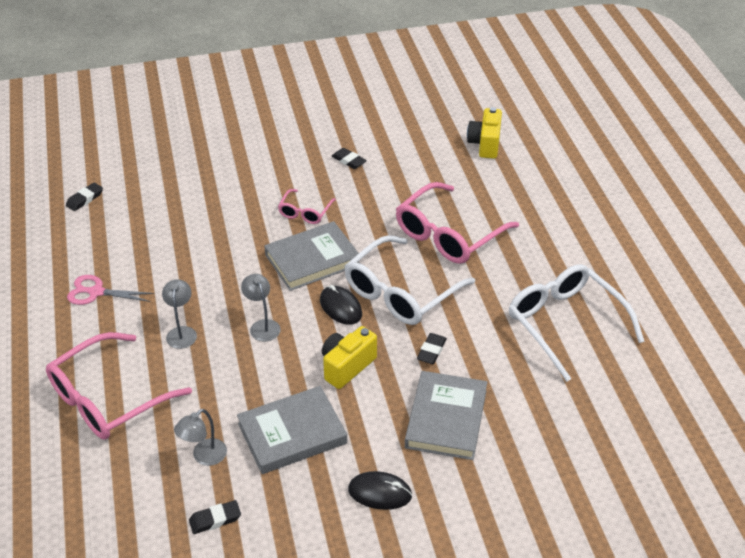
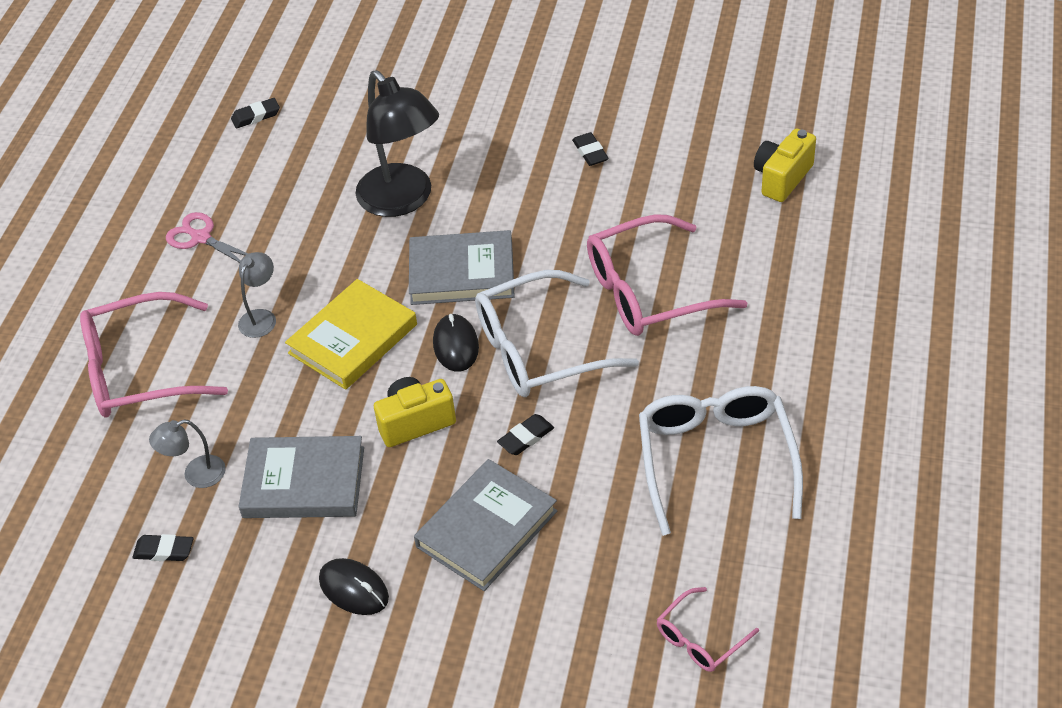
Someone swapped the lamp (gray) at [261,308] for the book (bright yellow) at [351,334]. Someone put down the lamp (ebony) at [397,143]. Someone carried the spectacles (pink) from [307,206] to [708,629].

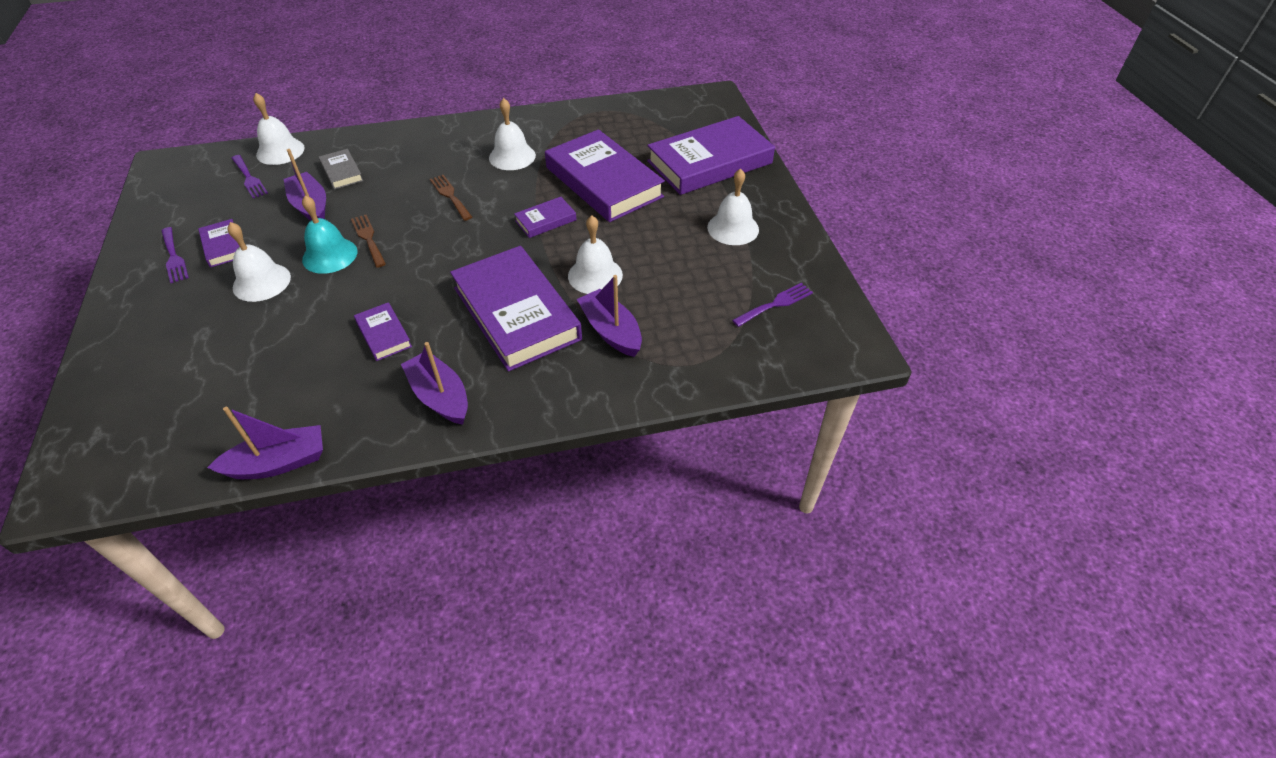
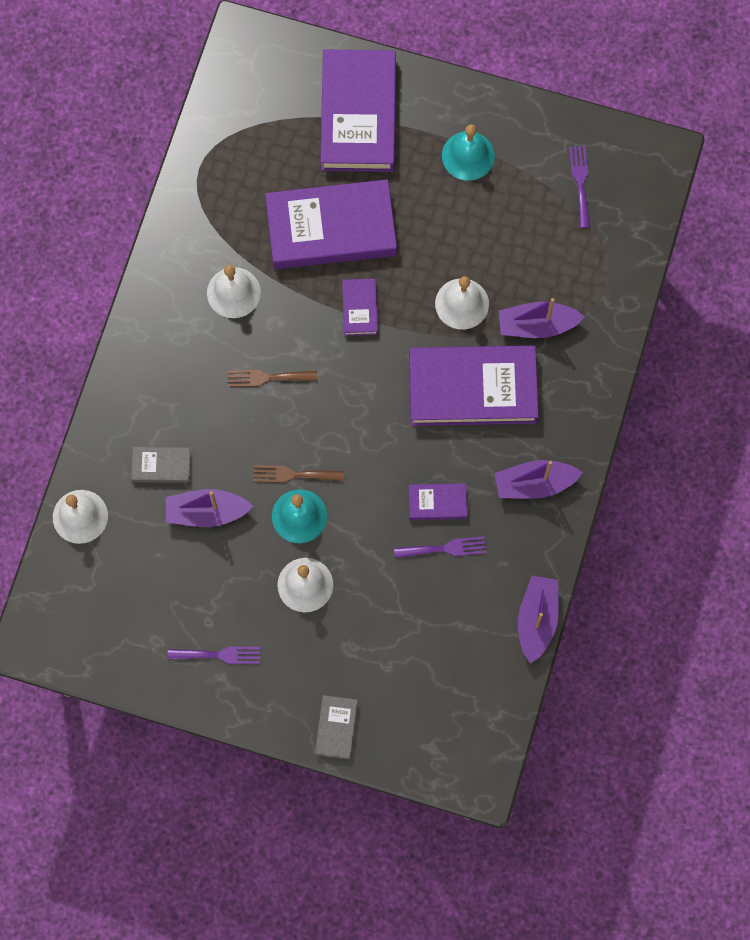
Someone put down the book (gray) at [336,727]. Someone carried the dinner fork (purple) from [250,176] to [440,547]. Someone repainted the hand bell (pure white) at [733,206], which became the hand bell (aqua) at [468,152]. Someone took away the book (purple) at [219,243].

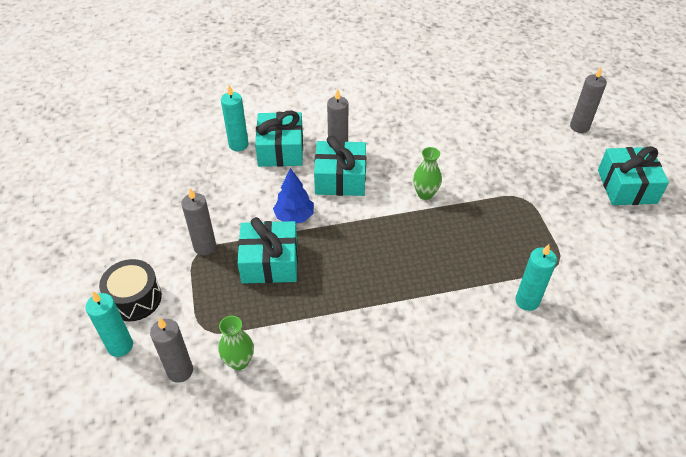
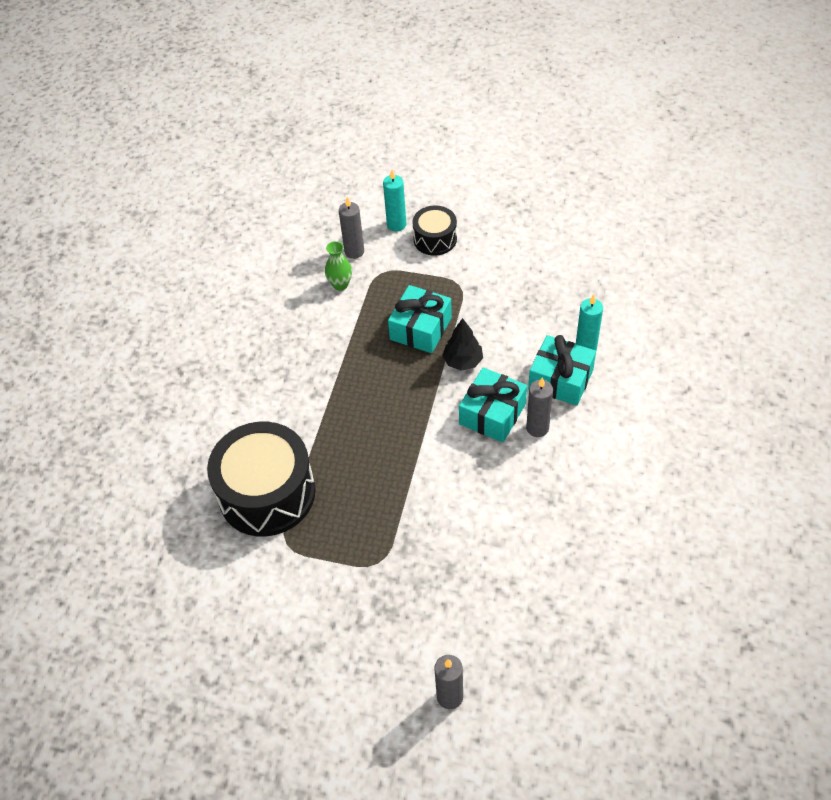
Someone swapped the pillar candle (aqua) at [536,277] for the toy drum (ebony) at [261,479]. Someone repainted the tree (blue) at [293,195], which became the tree (ebony) at [462,344]. Someone took away the pillar candle (gray) at [198,221]. Someone took away the tall vase (leaf-green) at [427,173]. Someone took away the present (aqua) at [633,175].

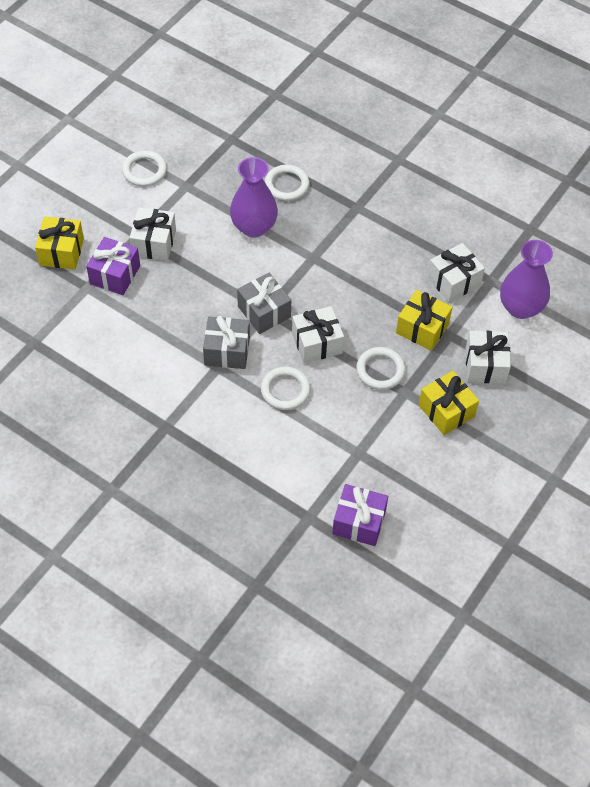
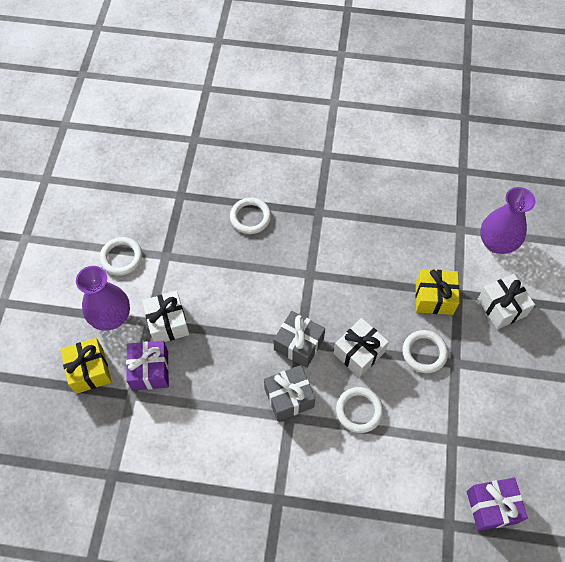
Someone carried the tall vase (purple) from [254,197] to [103,298]. Someone took away the present (bright yellow) at [449,403]. Someone took away the present (pure white) at [456,273].

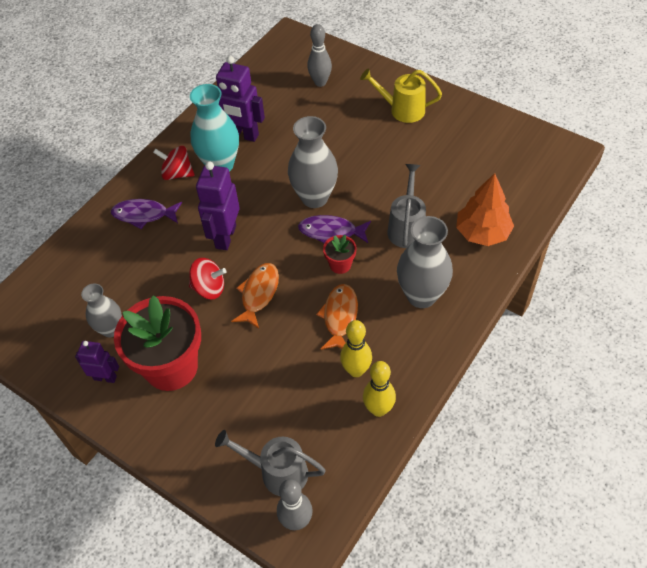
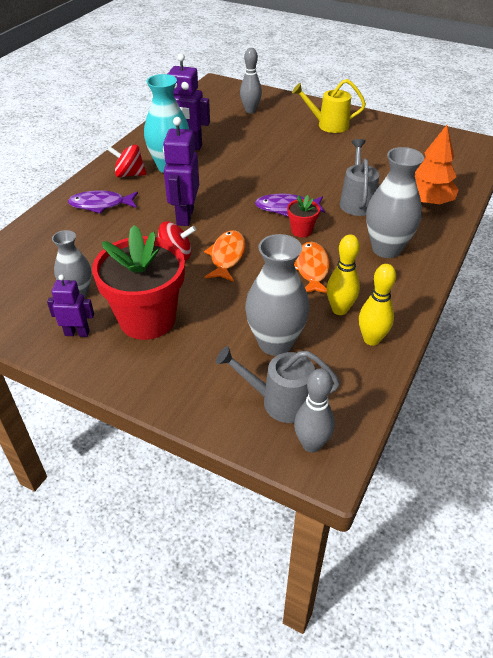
Someone carried the tall vase (gray) from [313,162] to [277,295].

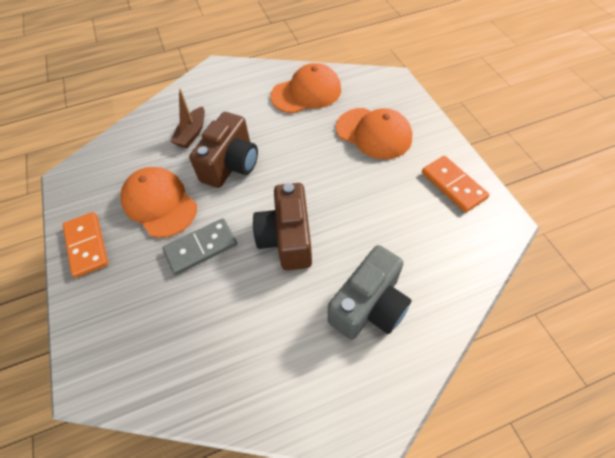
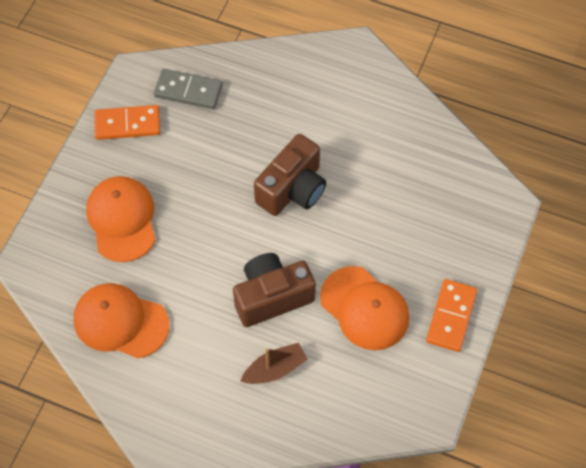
Someone rotated the domino (orange) at [456,184] by 75 degrees clockwise. Someone carried the domino (gray) from [199,246] to [188,89]. Someone rotated the baseball cap (orange) at [159,202] by 45 degrees counterclockwise. Someone took away the photo camera (gray) at [370,292].

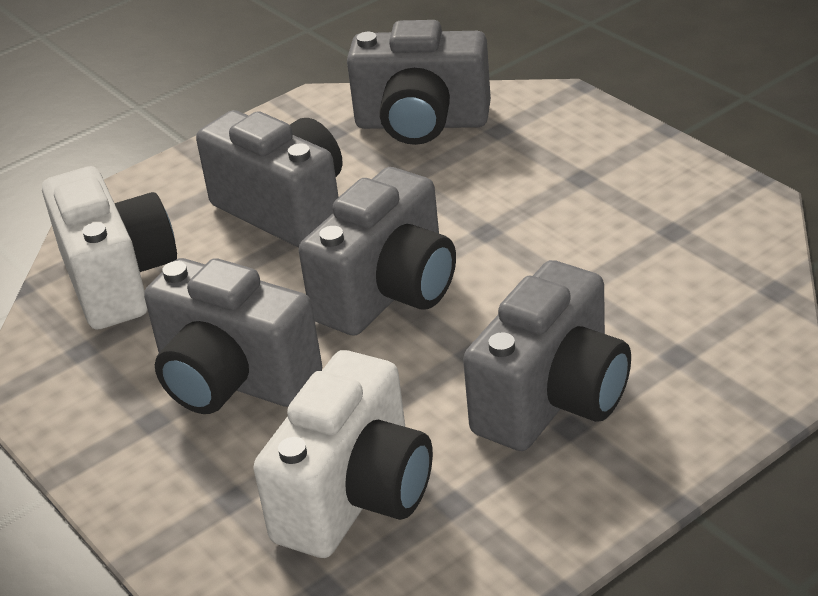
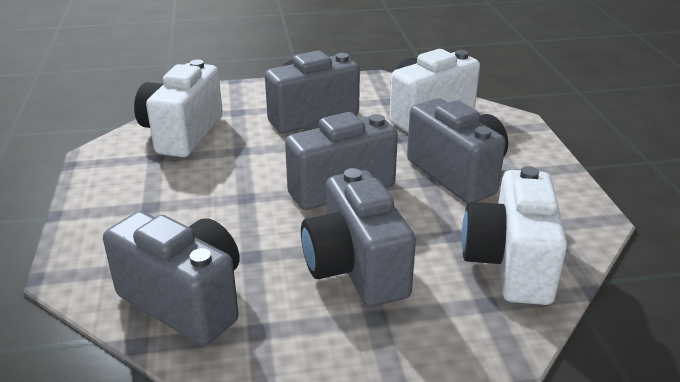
Someone put down the photo camera (pure white) at [178,108].

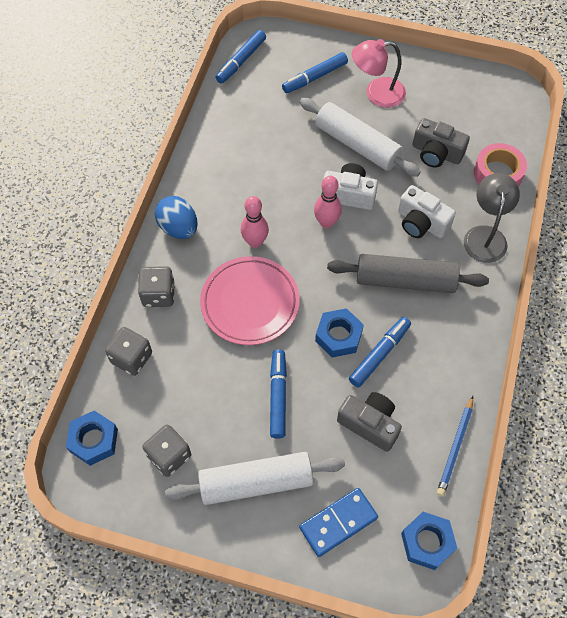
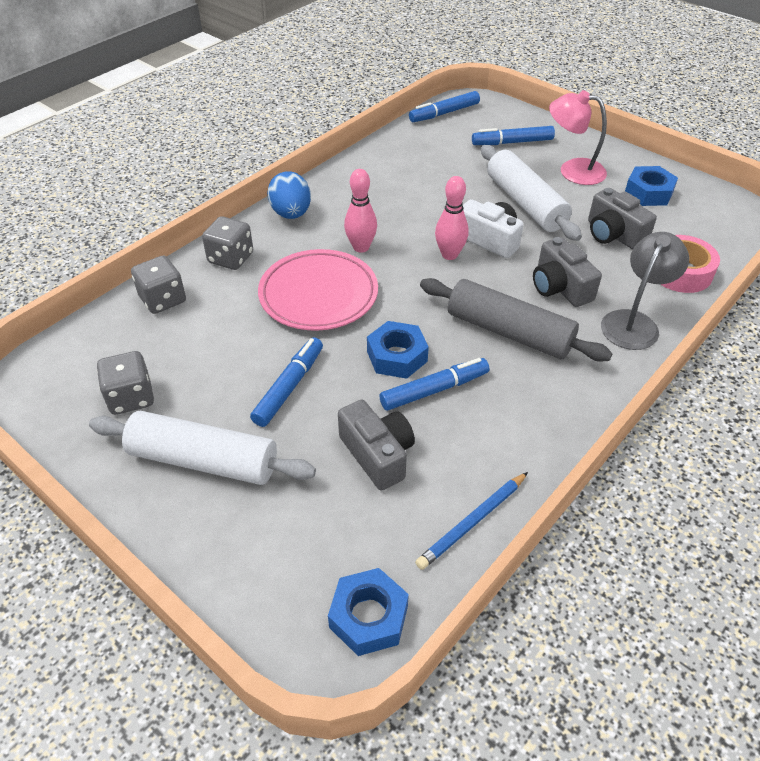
Someone repainted the photo camera (pure white) at [427,211], which became the photo camera (gray) at [567,272]. Someone carried the hexagon nut (blue) from [92,438] to [651,186]. Someone took away the domino (blue) at [338,522].

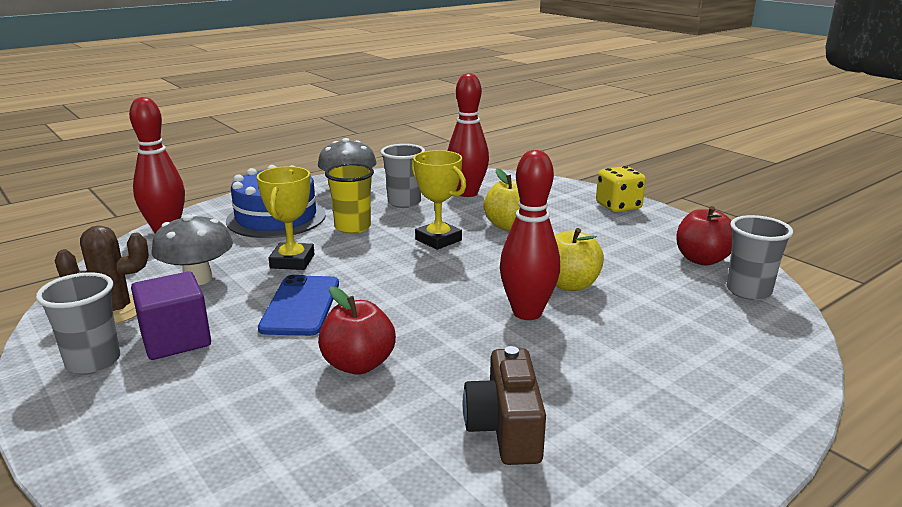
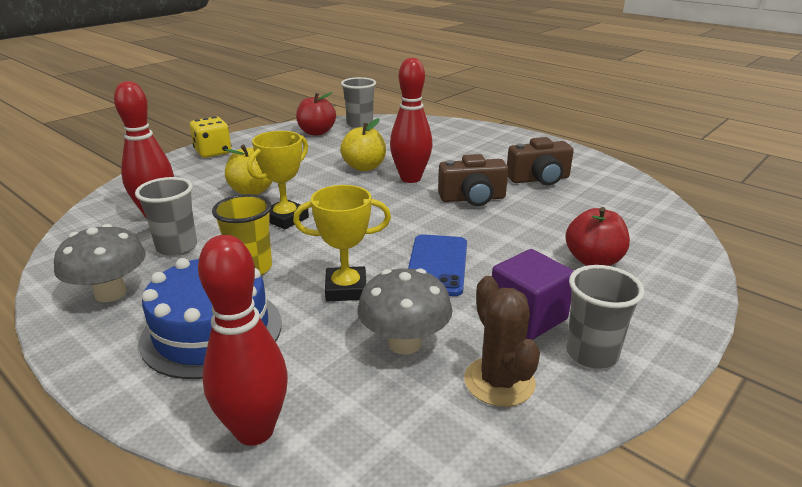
Someone rotated the smartphone (blue) at [298,305] by 75 degrees counterclockwise. Someone put down the photo camera (brown) at [473,180]. Someone carried the apple (scarlet) from [357,330] to [597,236].

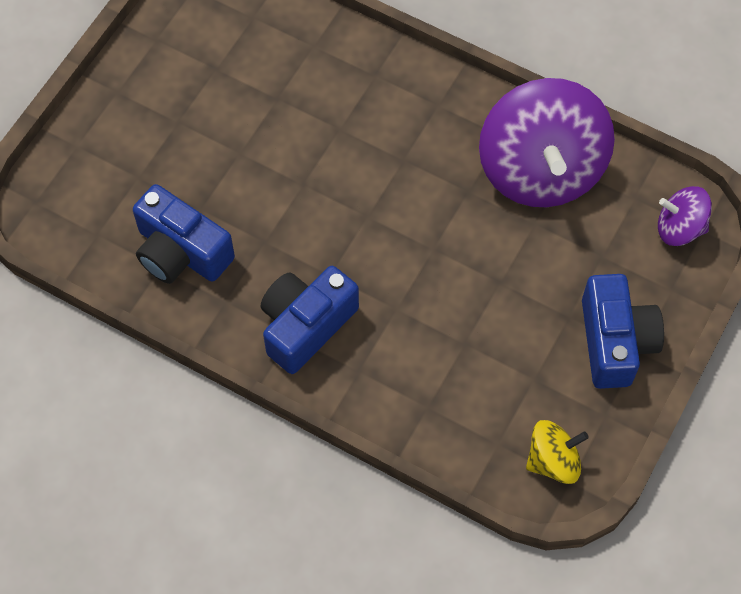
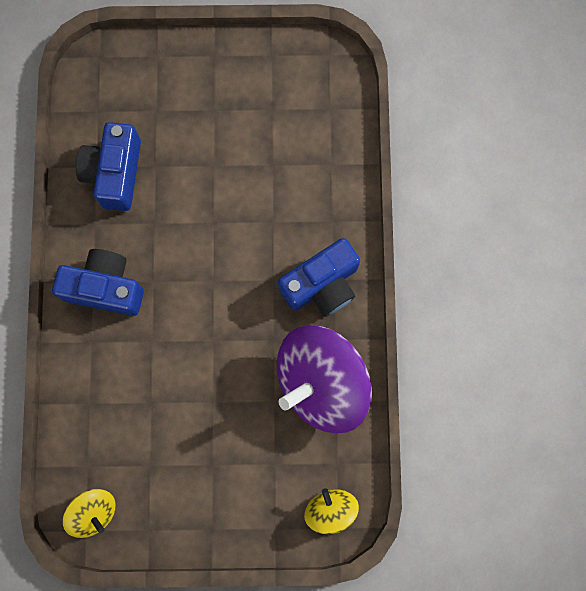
Someone carried the photo camera (blue) from [623,331] to [319,277]. Someone repainted the whirligig (purple) at [685,216], which became the whirligig (bright yellow) at [331,511].

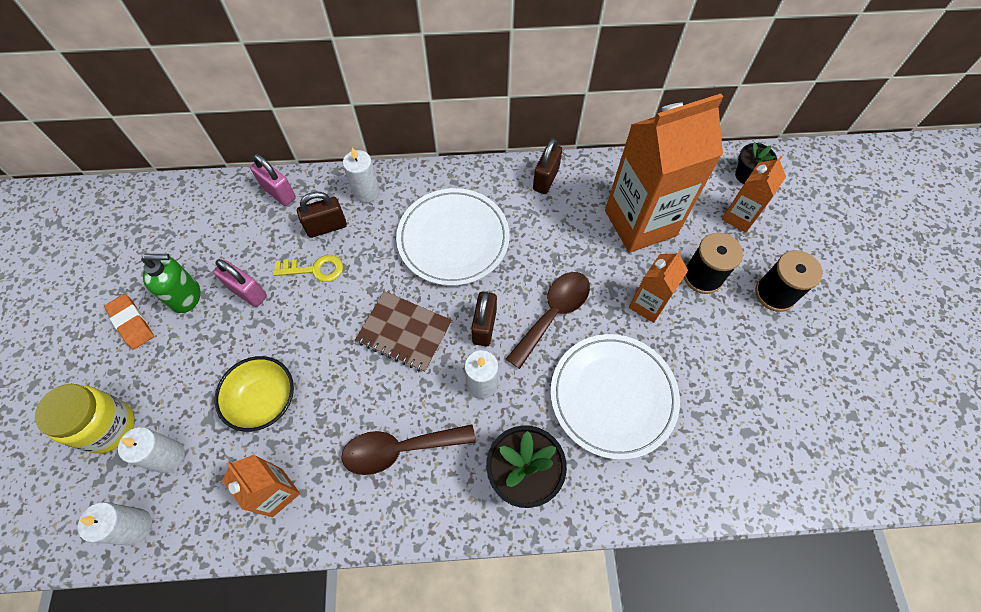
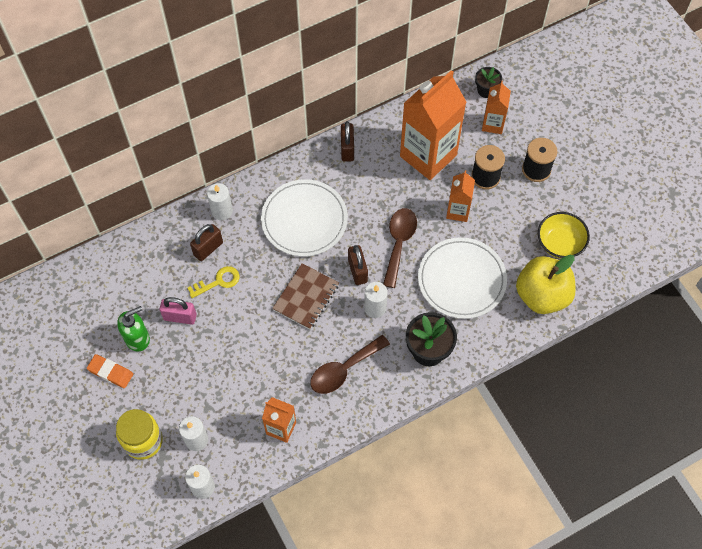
Someone rotated the exercise book (brown) at [403,331] by 60 degrees counterclockwise. Someone put down the apple (bright yellow) at [546,284]. Someone carried the serving bowl (bright yellow) from [254,394] to [564,235]. Someone took away the small lock (pink) at [273,180].

